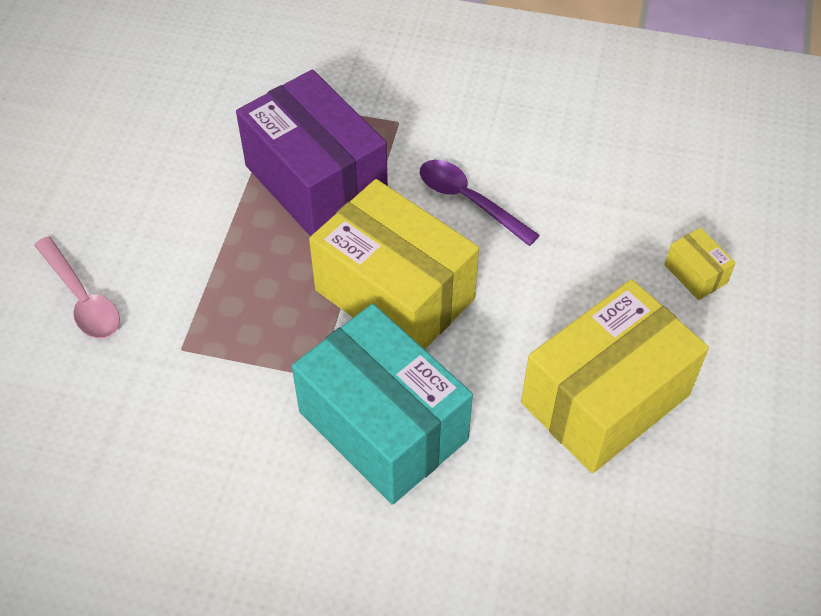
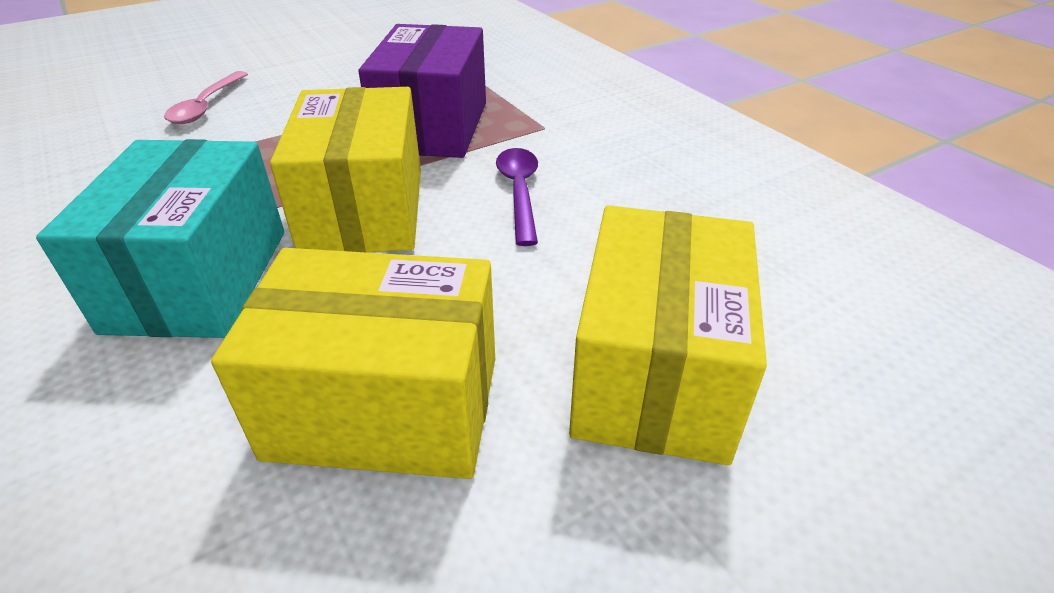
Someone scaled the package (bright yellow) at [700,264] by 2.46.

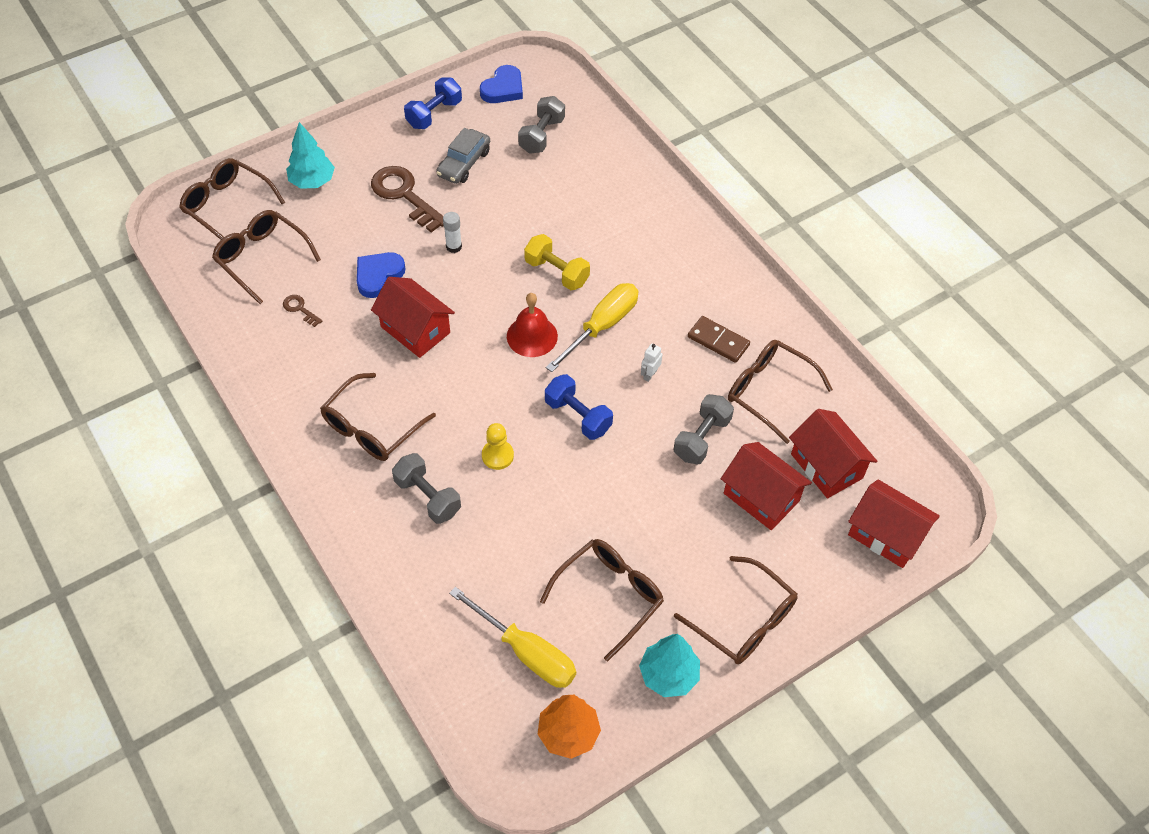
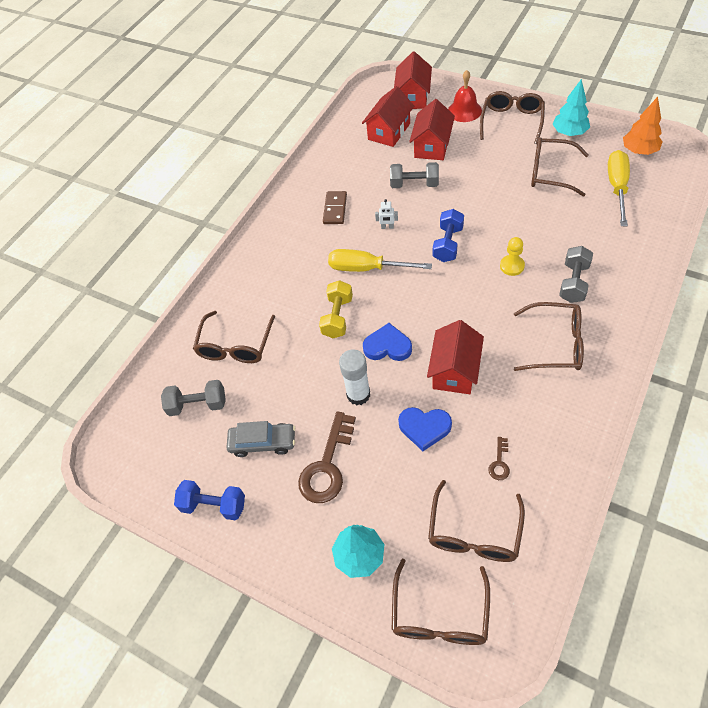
Someone carried the spectacles (brown) from [780,392] to [234,337]. Someone scaled the glue stick (pure white) at [452,232] by 1.64. Someone carried the love heart (blue) from [501,84] to [387,342]. Someone carried the hand bell (scarlet) from [532,325] to [465,96].

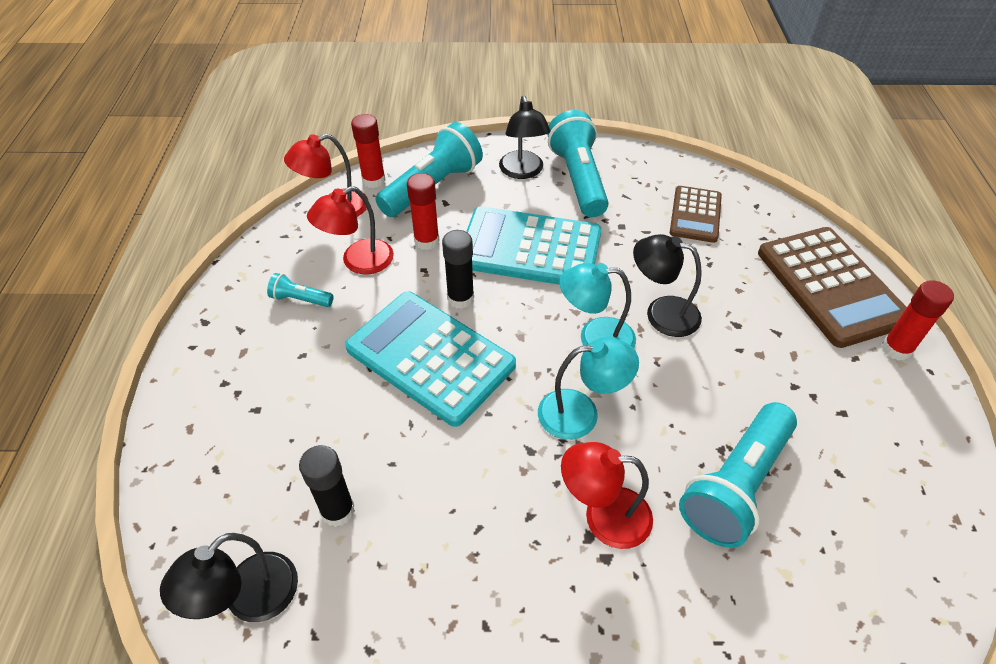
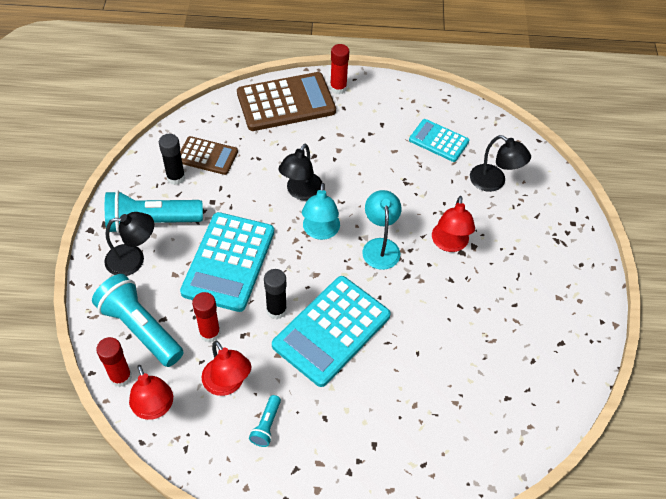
Someone carried the glue stick (ebony) from [327,486] to [172,159]. Someone put down the pocket calculator (aqua) at [439,140]. Someone carried the lamp (ebony) from [229,577] to [500,163]. Someone took away the pocket torch (aqua) at [738,475].

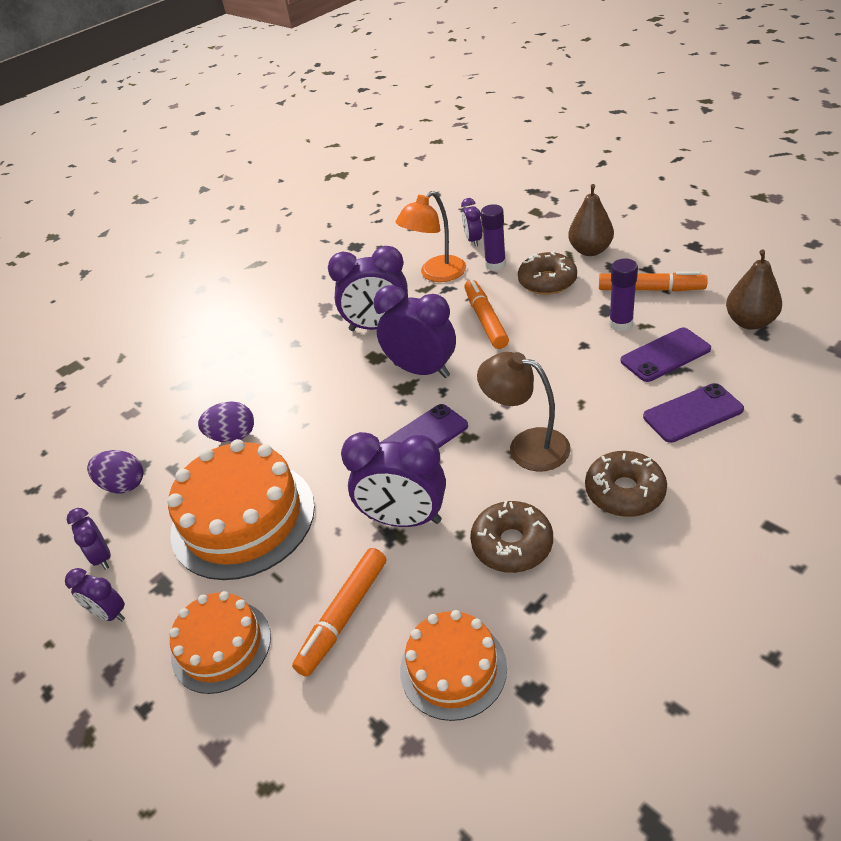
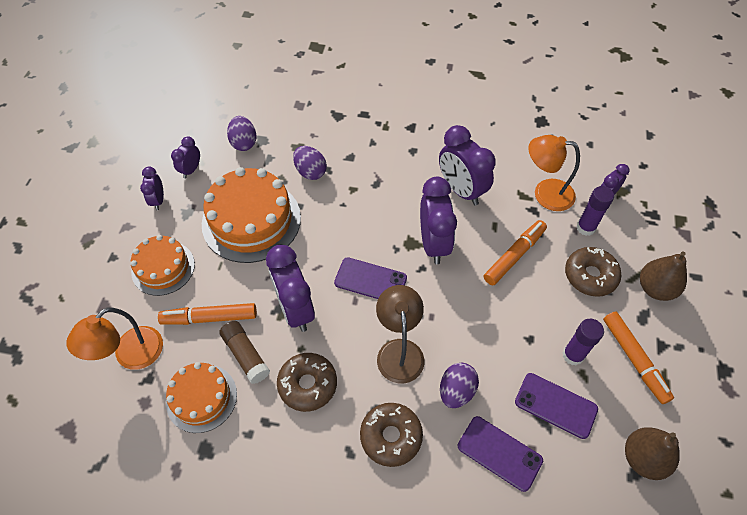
Someone put down the lamp (orange) at [114,338]. Someone put down the glue stick (brown) at [244,352]. Someone put down the egg (purple) at [459,385].

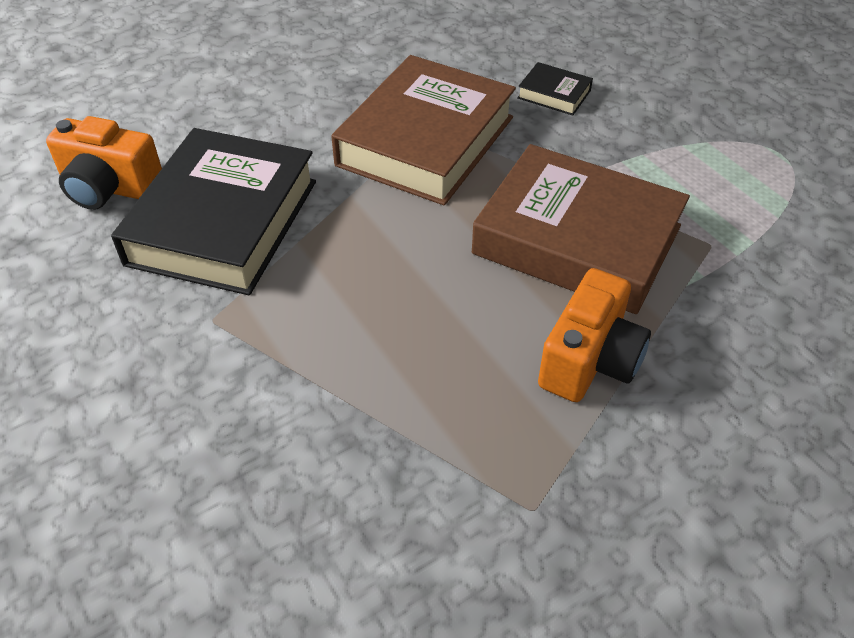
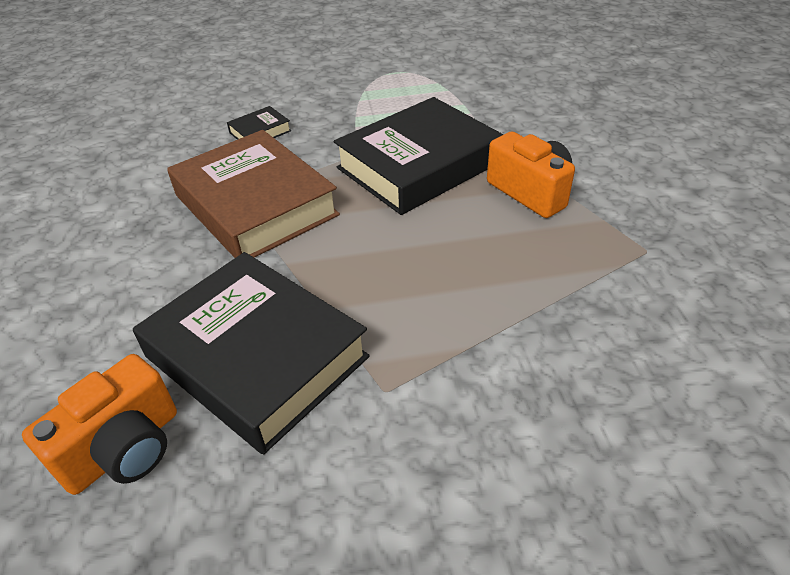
Someone repainted the book (brown) at [581,229], which became the book (ebony) at [418,156].

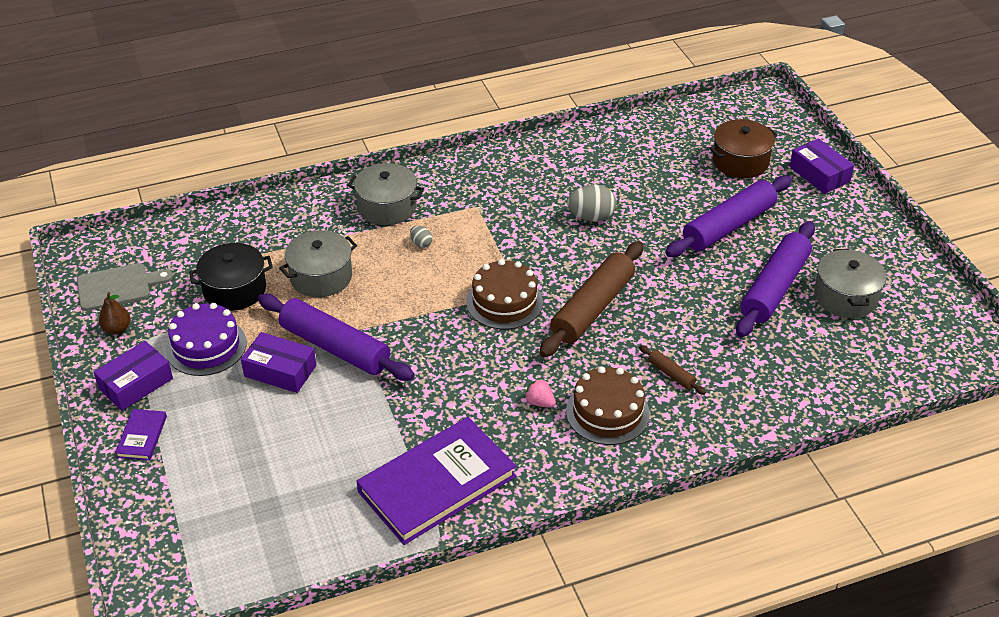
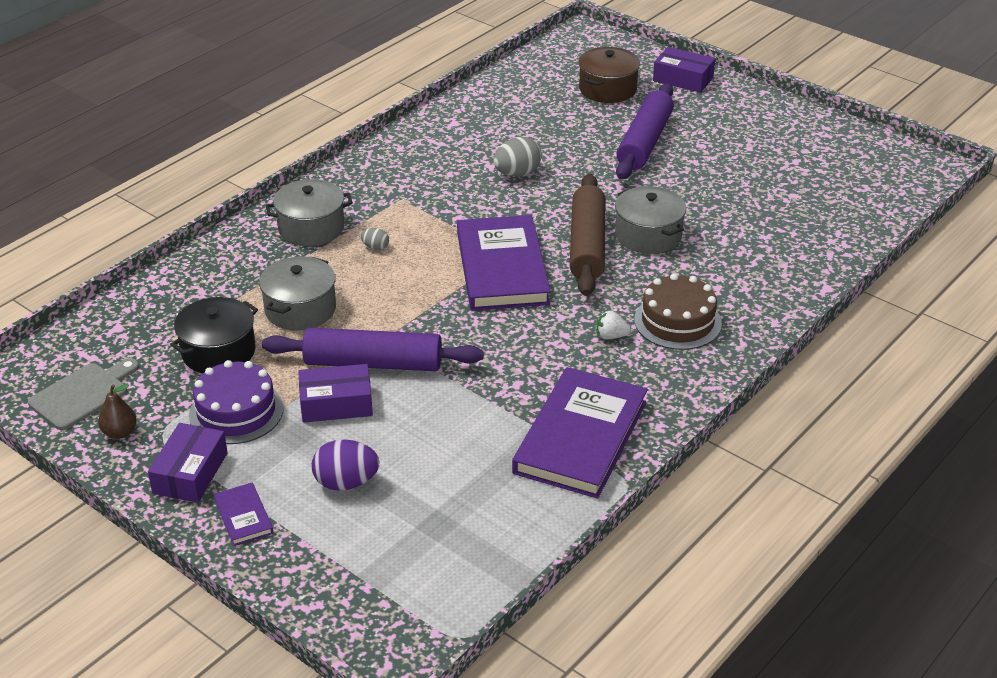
Someone put down the egg (purple) at [346,465]. Someone swapped the cake (brown) at [504,294] for the book (purple) at [504,263]. Someone repainted the toy strawberry (pink) at [540,393], which became the toy strawberry (pure white) at [614,325]. Someone carried the cooking pot (gray) from [850,283] to [650,220]. Someone took away the dough roller (brown) at [672,370]. Someone took away the dough roller (purple) at [775,279].

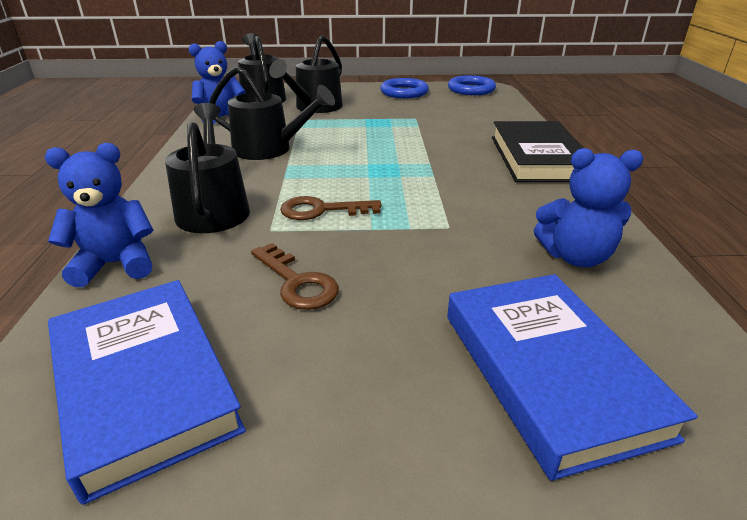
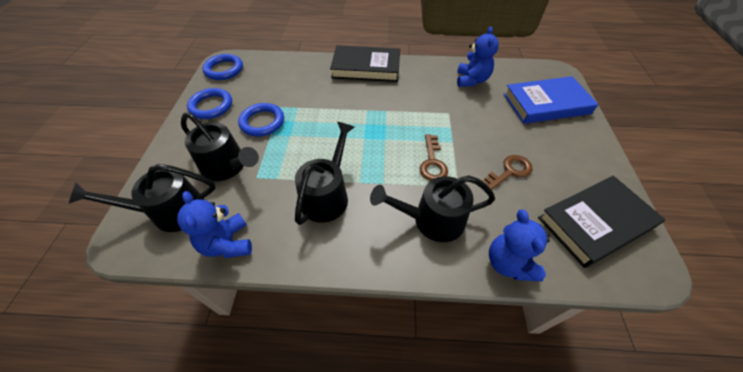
Someone put down the hoop (blue) at [261,119]. Someone repainted the book (blue) at [147,392], which became the book (ebony) at [601,222].

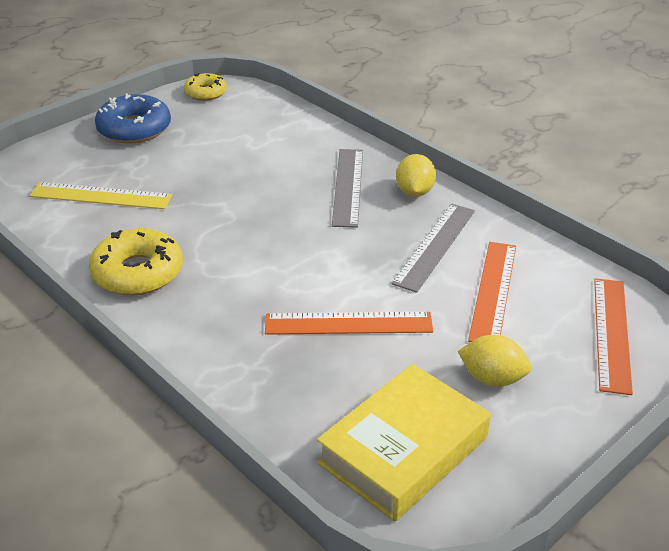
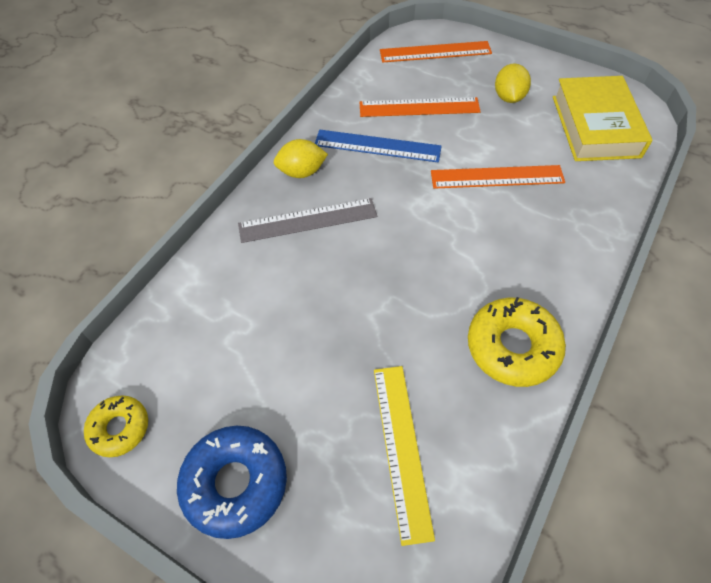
Someone repainted the ruler (gray) at [433,248], which became the ruler (blue) at [378,146]. Someone rotated the ruler (orange) at [349,323] by 75 degrees counterclockwise. Someone rotated the book (bright yellow) at [404,443] by 60 degrees clockwise.

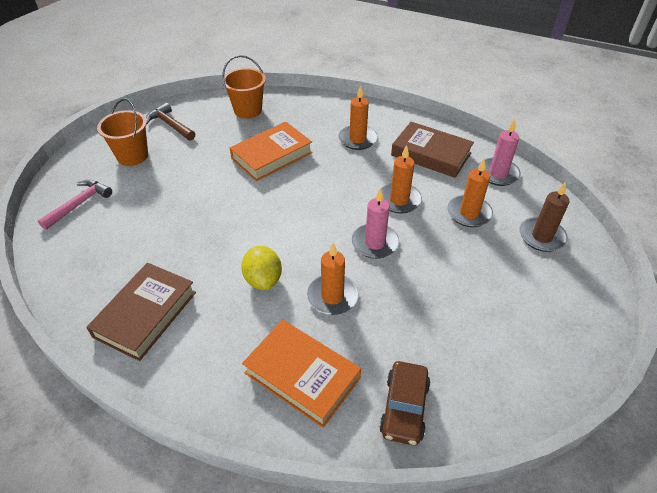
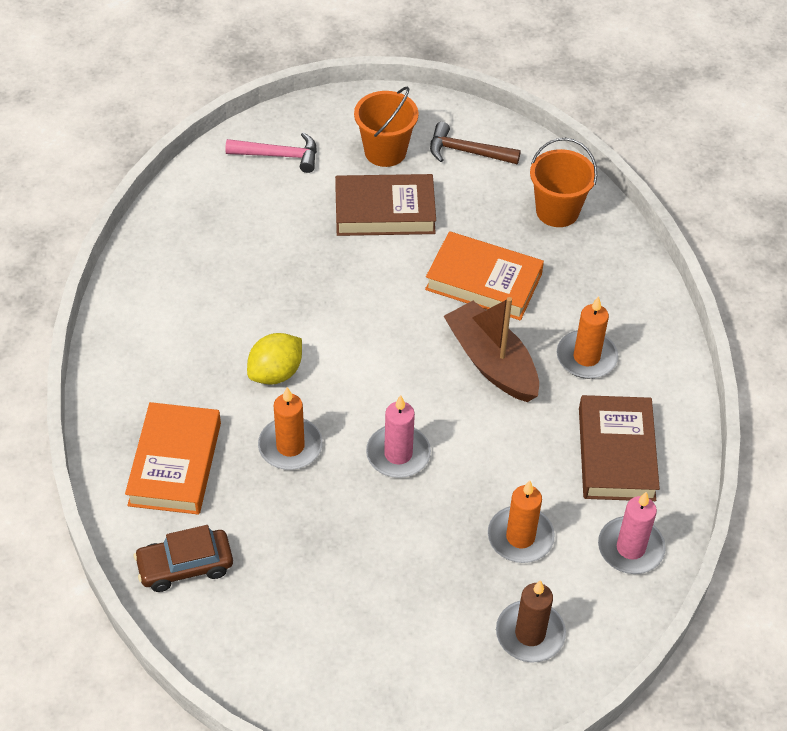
Someone carried the book (brown) from [141,312] to [385,205]. Someone rotated the carpenter's hammer (brown) at [170,122] by 90 degrees counterclockwise. Someone put down the sailboat (brown) at [491,349]. Someone took away the pillar candle (orange) at [401,179].

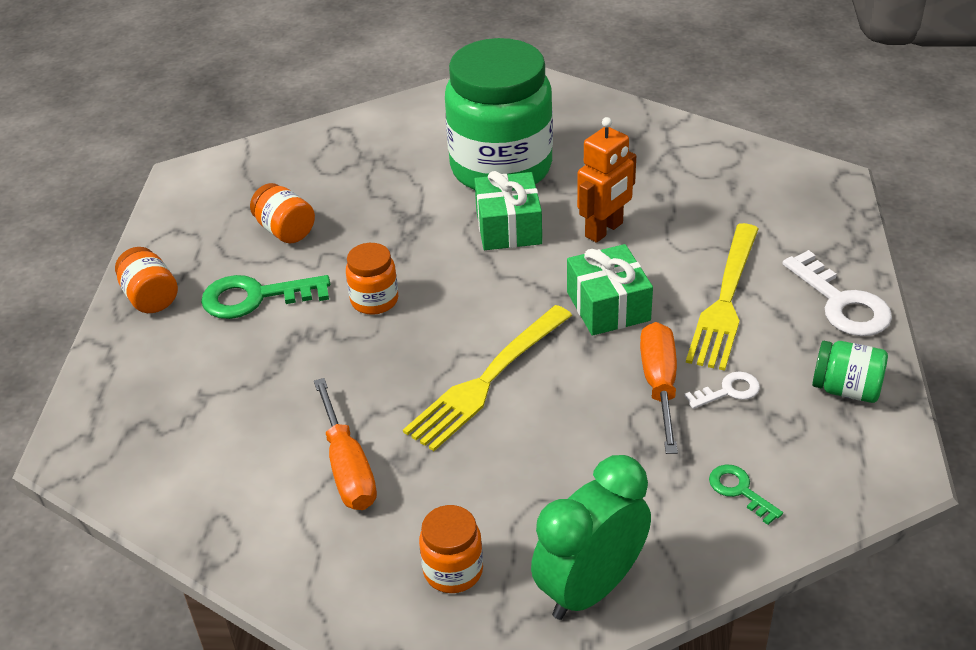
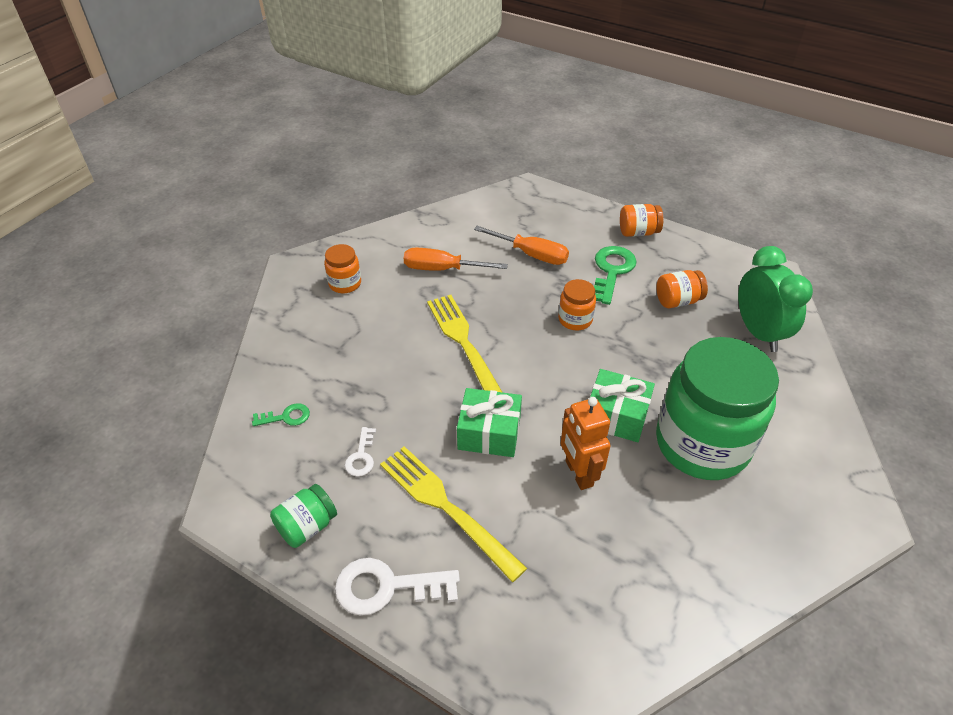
Someone carried the flat screwdriver (orange) from [659,388] to [521,245]. Someone carried the bedside clock (leaf-green) from [591,537] to [775,299].

